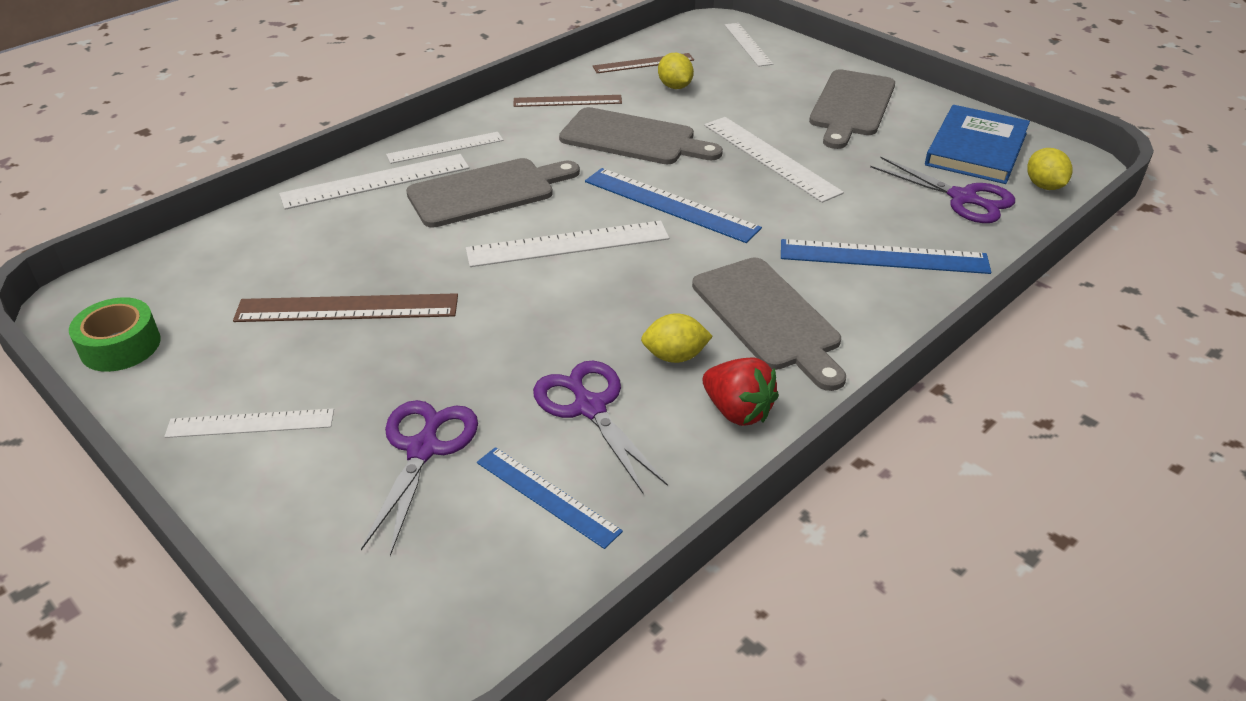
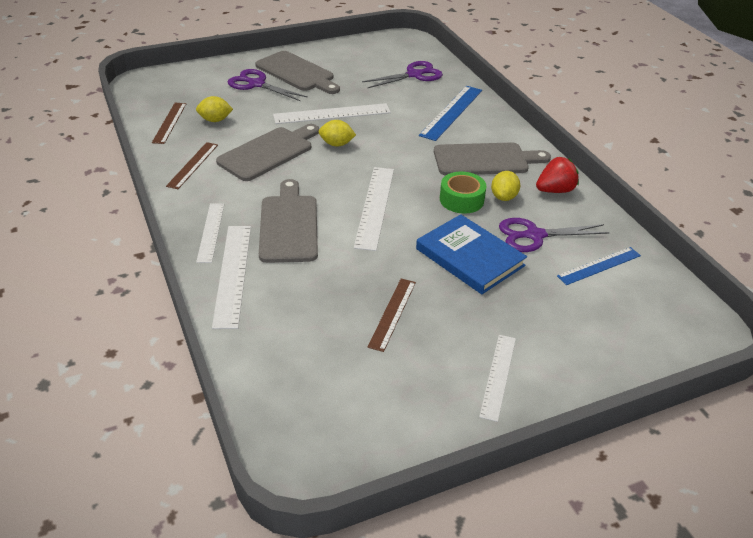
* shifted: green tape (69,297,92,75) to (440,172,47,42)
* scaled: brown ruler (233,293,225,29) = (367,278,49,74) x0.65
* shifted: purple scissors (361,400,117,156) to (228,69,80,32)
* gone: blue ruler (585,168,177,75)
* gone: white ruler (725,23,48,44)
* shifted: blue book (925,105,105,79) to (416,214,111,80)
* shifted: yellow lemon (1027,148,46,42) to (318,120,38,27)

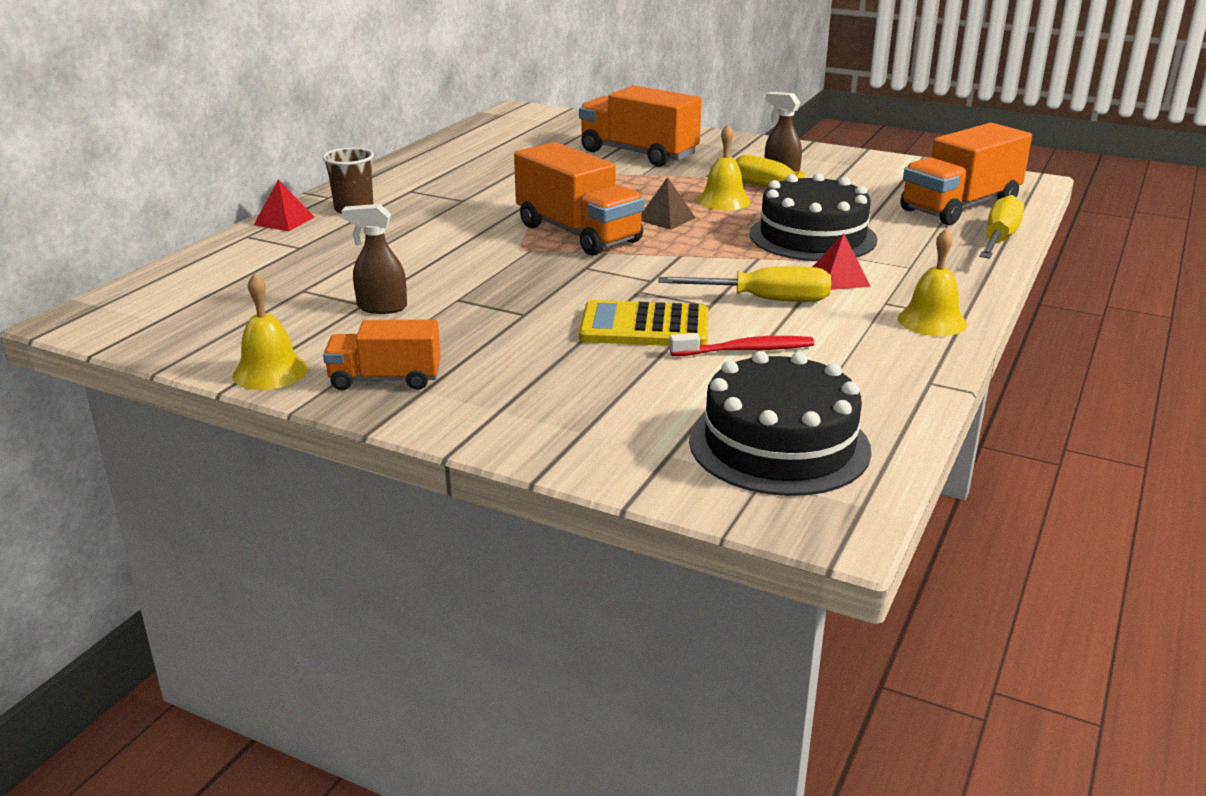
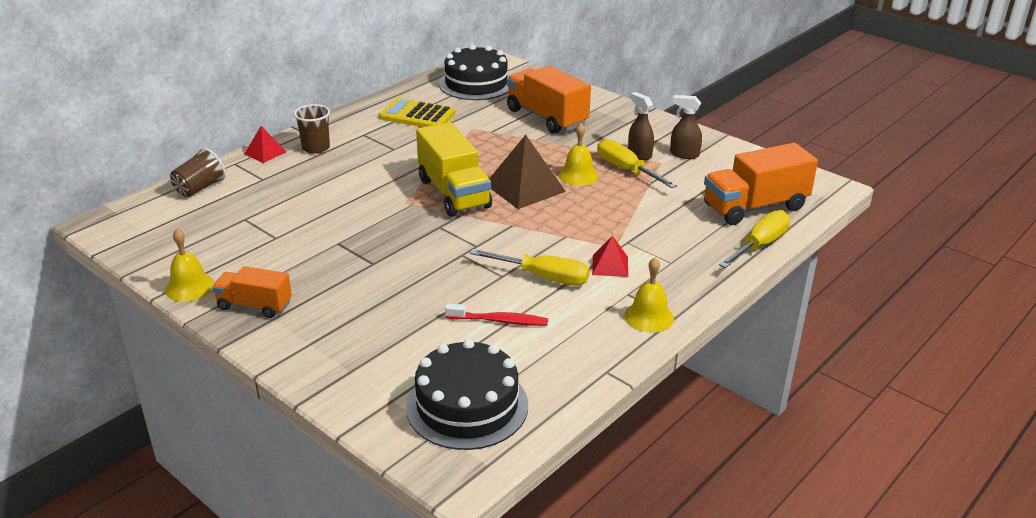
* shifted: brown spray bottle (342,204,65,110) to (670,95,32,64)
* repainted: orange truck (514,142,131,114) to yellow truck (416,122,76,95)
* shifted: yellow calculator (579,300,129,46) to (379,98,76,29)
* scaled: brown pyramid (641,177,55,53) = (489,135,77,74) x1.86
* shifted: black cake (749,173,128,88) to (439,45,70,55)
* new: brown cup (170,148,56,49)

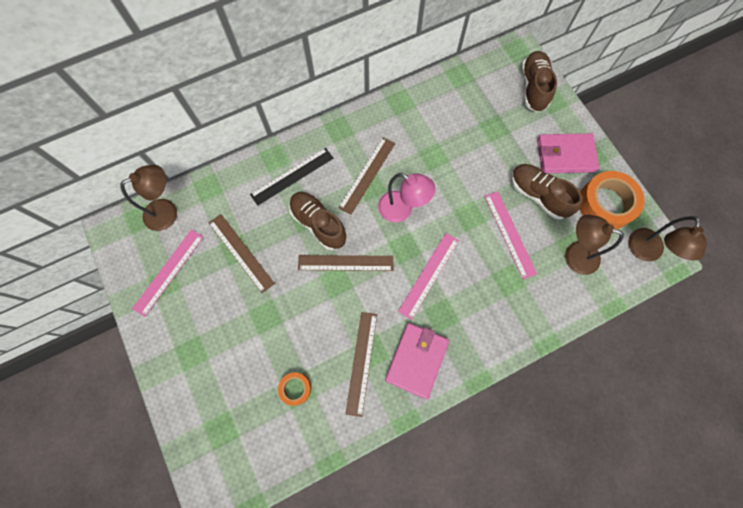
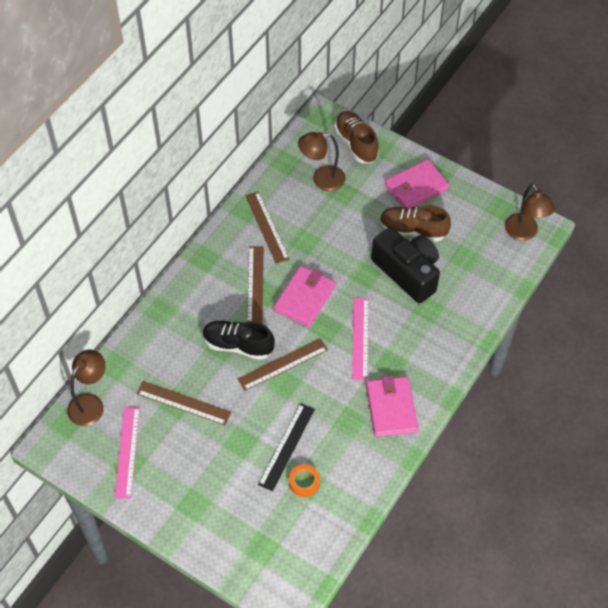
* shifted: black ruler (250,148,83,58) to (258,403,57,88)
* repainted: brown shoe (289,192,58,58) to black shoe (203,321,72,39)
* shifted: brown ruler (345,312,32,105) to (245,191,45,73)
* swapped: pink lamp (378,173,57,50) to pink wallet (274,266,62,61)
* swapped: pink ruler (484,191,53,88) to black camera (371,227,69,76)
* shifted: brown lamp (565,214,59,61) to (298,132,47,59)
* gone: orange tape (580,171,64,58)

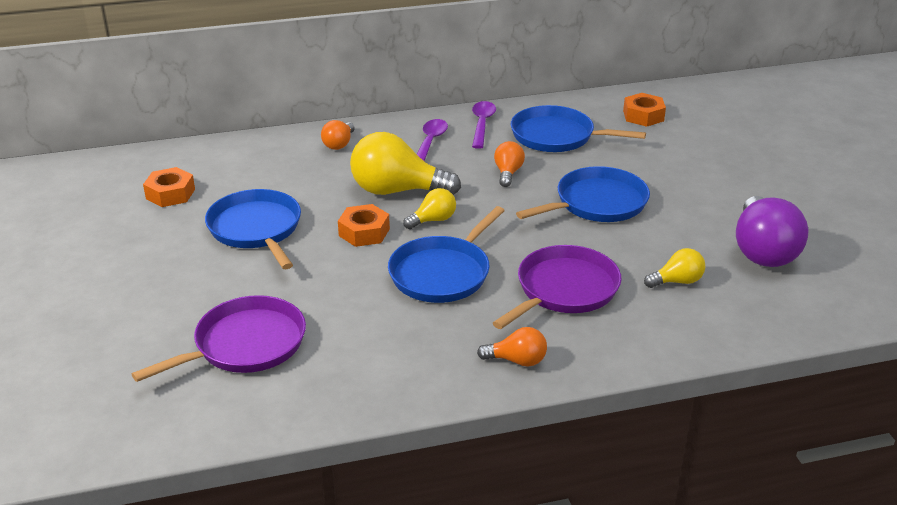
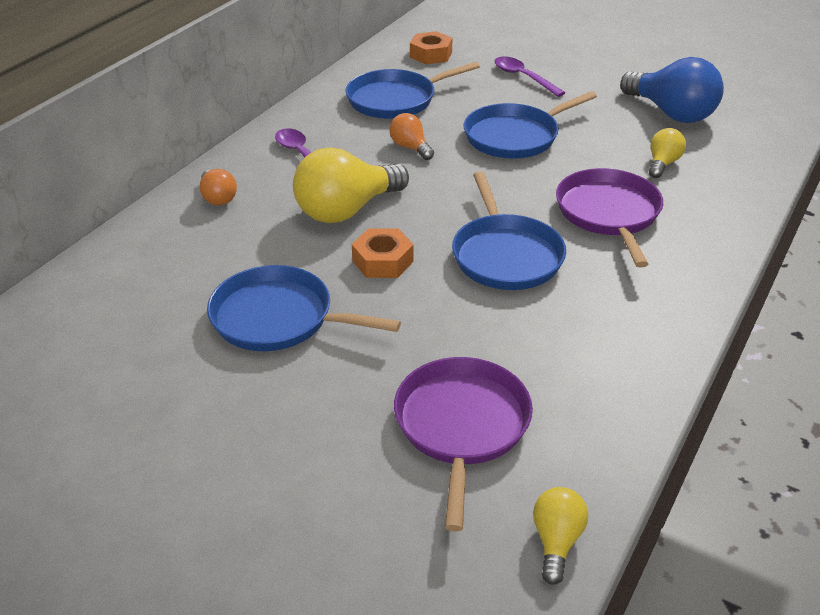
* gone: orange nut (143,167,52,40)
* shifted: yellow light bulb (403,188,53,41) to (533,487,55,98)
* shifted: purple spoon (472,101,24,48) to (495,57,70,40)
* gone: orange light bulb (477,327,70,40)
* rotated: blue pan (516,166,134,56) = (464,91,133,67) 135 degrees counterclockwise
* repainted: purple light bulb (736,196,72,71) to blue light bulb (620,57,104,66)

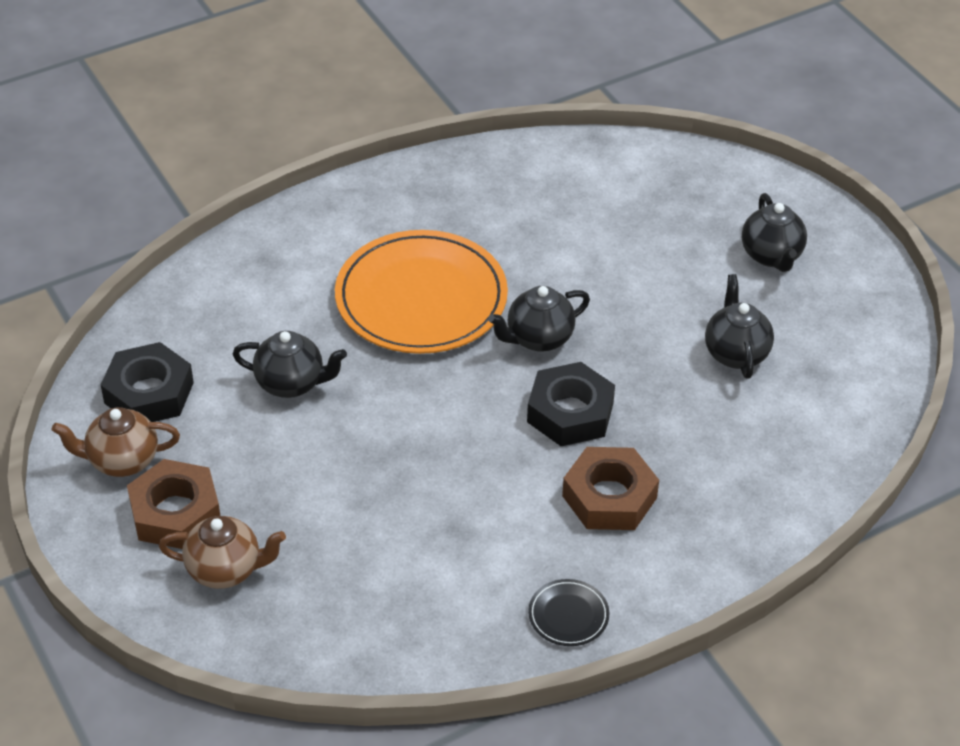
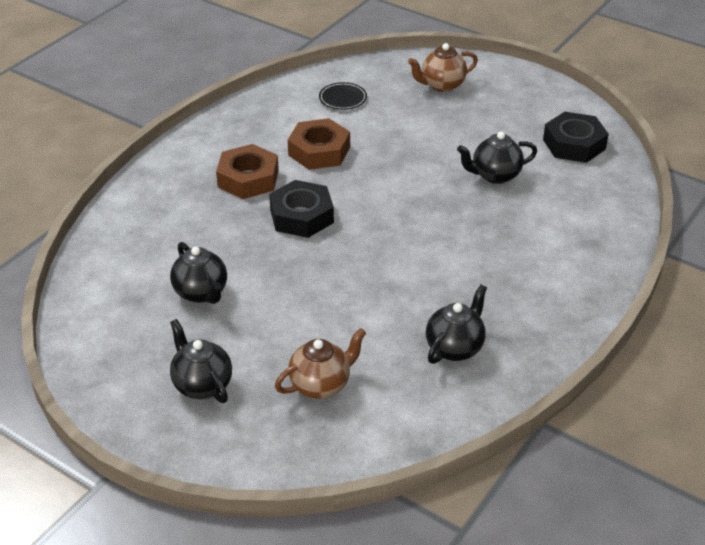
* shifted: brown teapot (52,407,128,70) to (275,328,91,71)
* shifted: brown nut (127,459,93,90) to (288,118,62,52)
* gone: orange plate (335,230,173,124)
* shifted: black teapot (488,286,102,66) to (426,284,61,80)
* shifted: black plate (528,579,81,67) to (319,82,48,28)

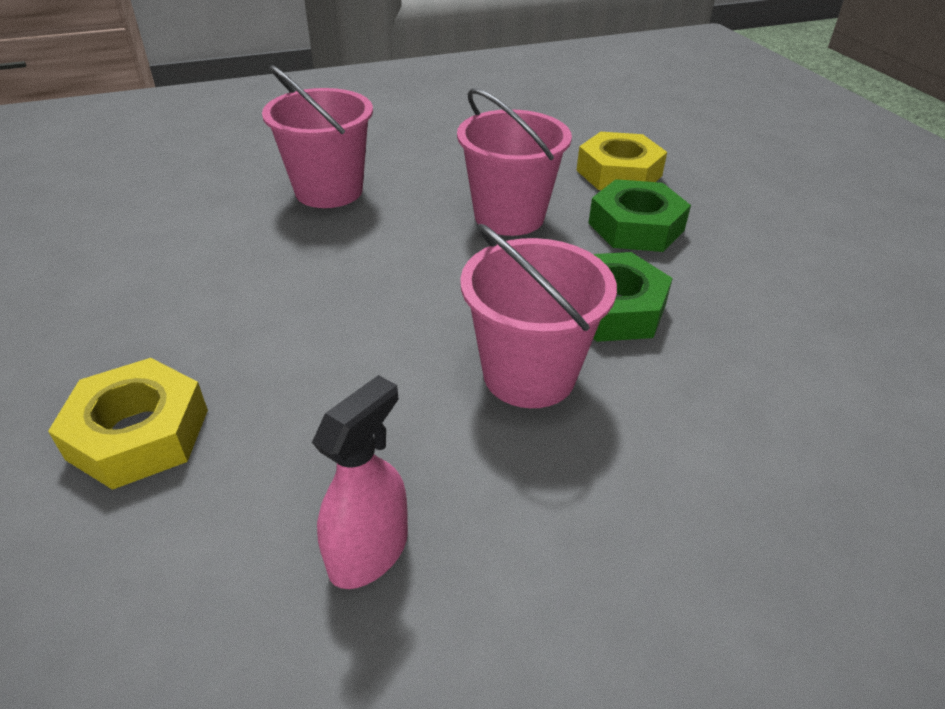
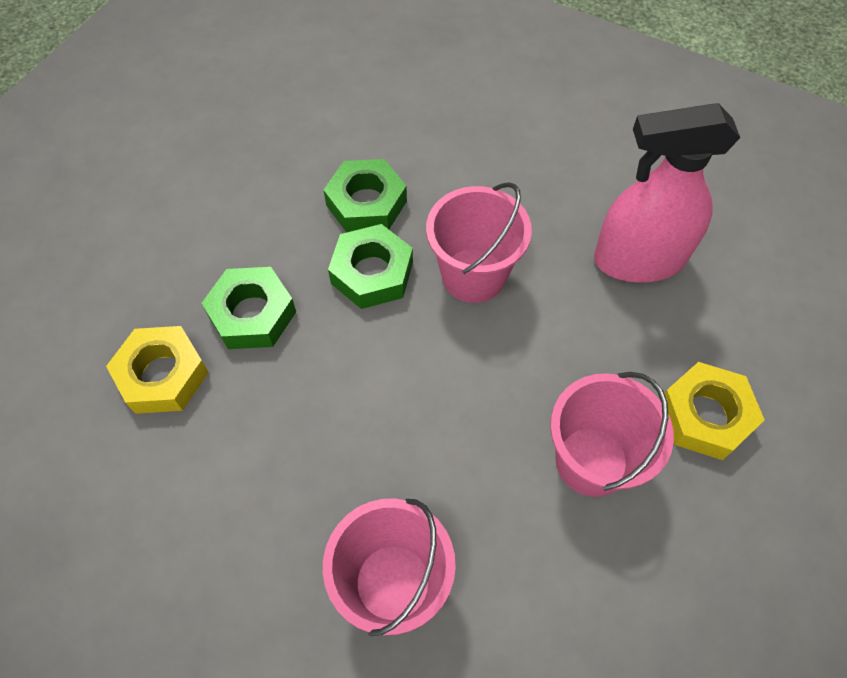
* scaled: pink spray bottle (312,375,96,214) = (594,103,146,180) x1.82
* shifted: pink bucket (457,88,115,148) to (550,372,124,125)
* new: green nut (323,159,84,73)

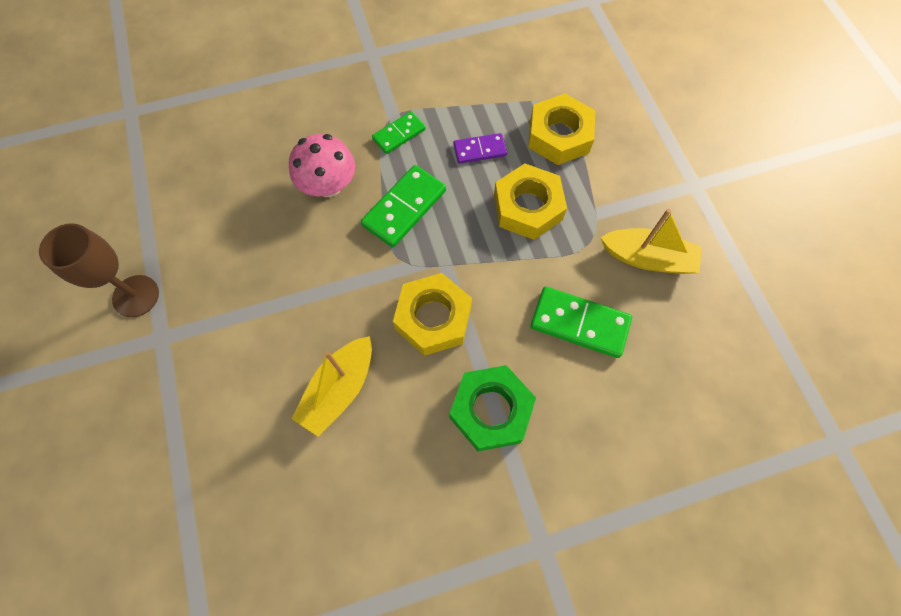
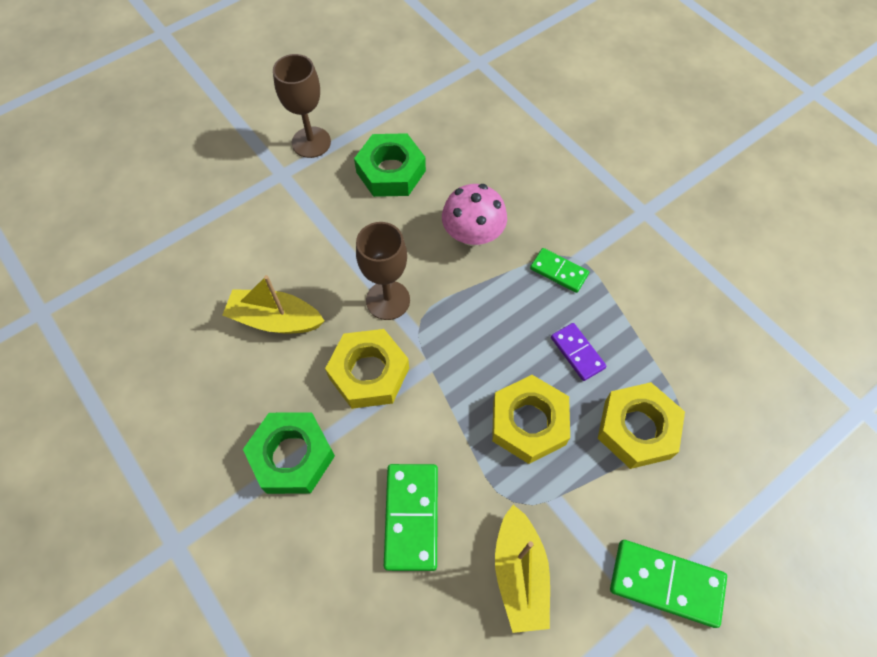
* shifted: green domino (361,165,85,83) to (610,540,117,88)
* new: green nut (354,133,72,64)
* new: brown goblet (356,222,54,98)

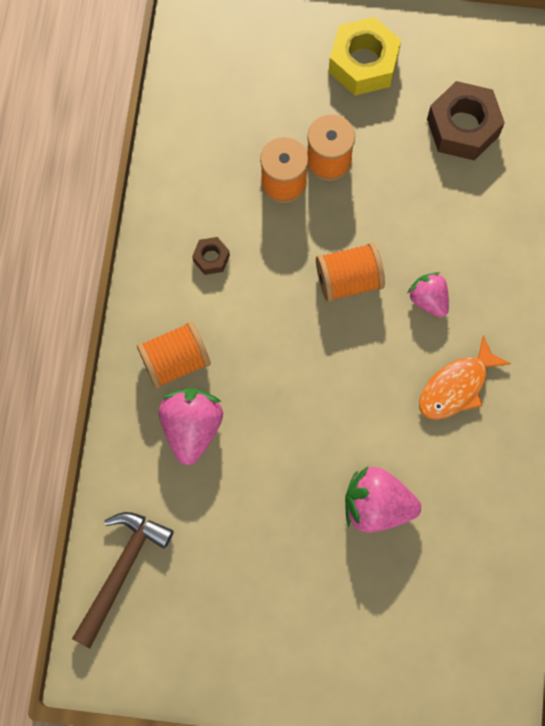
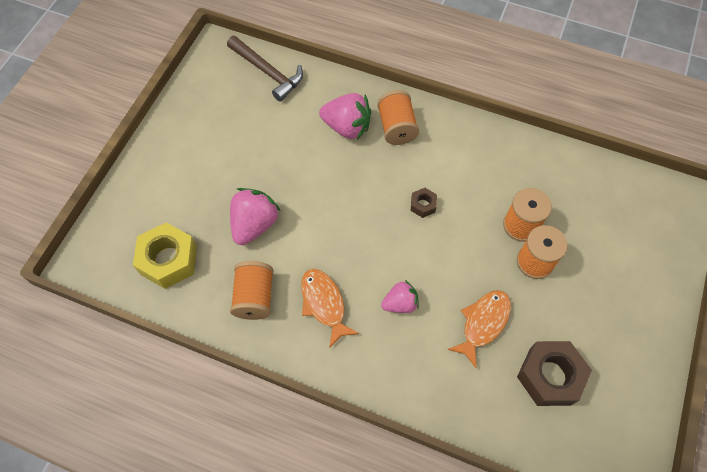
* shifted: brown nut (192,237,38,38) to (411,188,26,30)
* shifted: orange spool (316,242,69,60) to (230,261,44,59)
* shifted: yellow nut (329,17,72,78) to (133,222,64,67)
* new: orange fish (448,290,63,78)

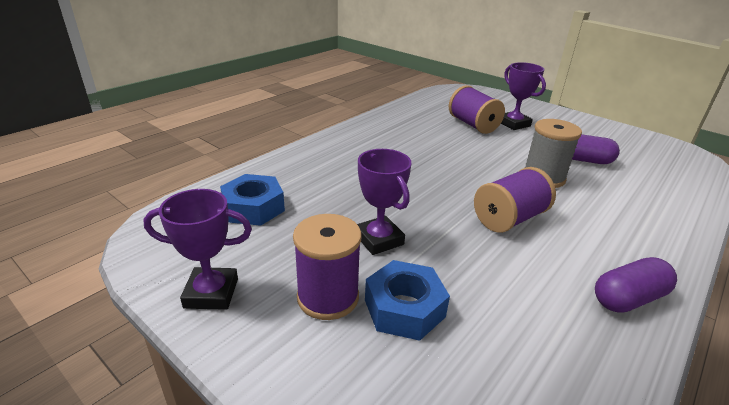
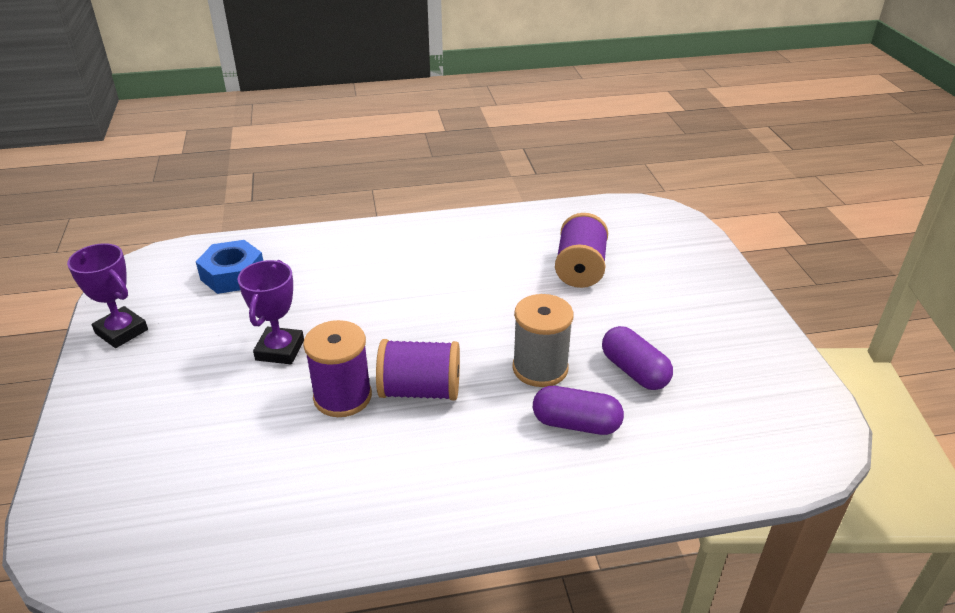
* shifted: purple spool (293,214,69,106) to (303,320,69,97)
* gone: blue nut (365,260,85,81)
* gone: purple trophy (501,62,45,68)
* shifted: purple capsule (595,257,82,56) to (533,386,91,49)

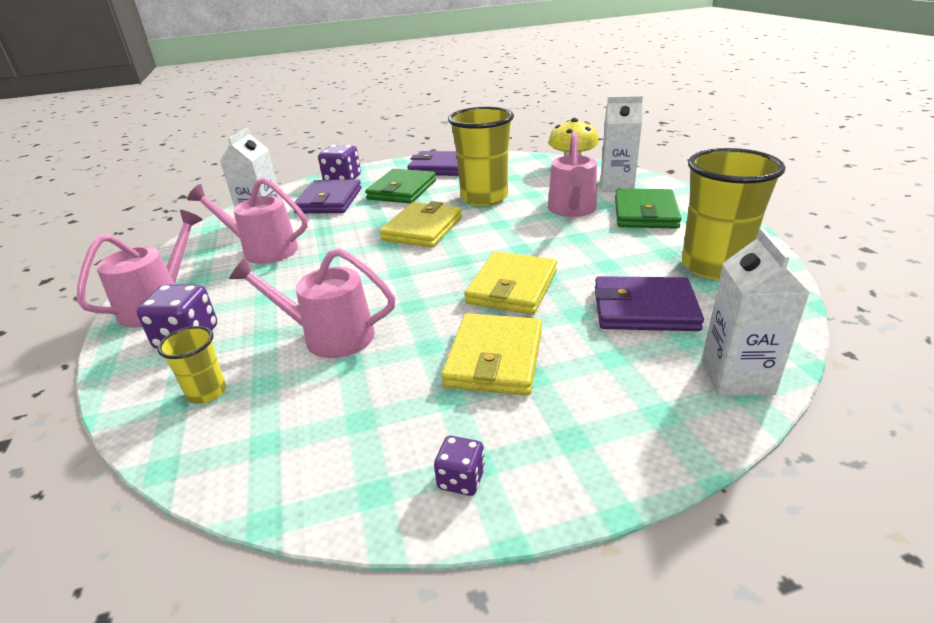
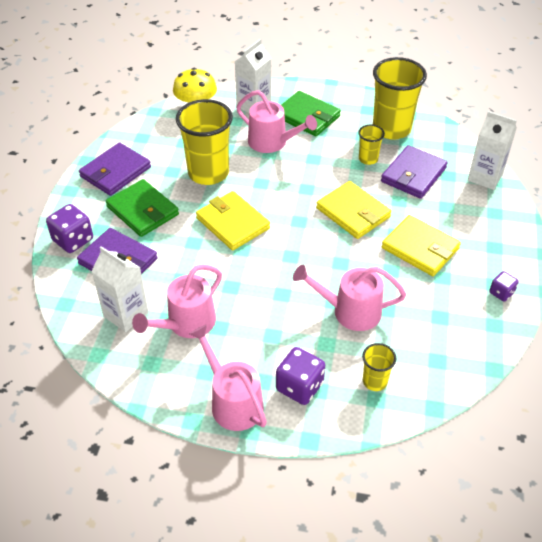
* rotated: pink watering can (229,248,166,110) = (293,265,113,66) 60 degrees clockwise
* new: yellow cup (358,125,27,40)

